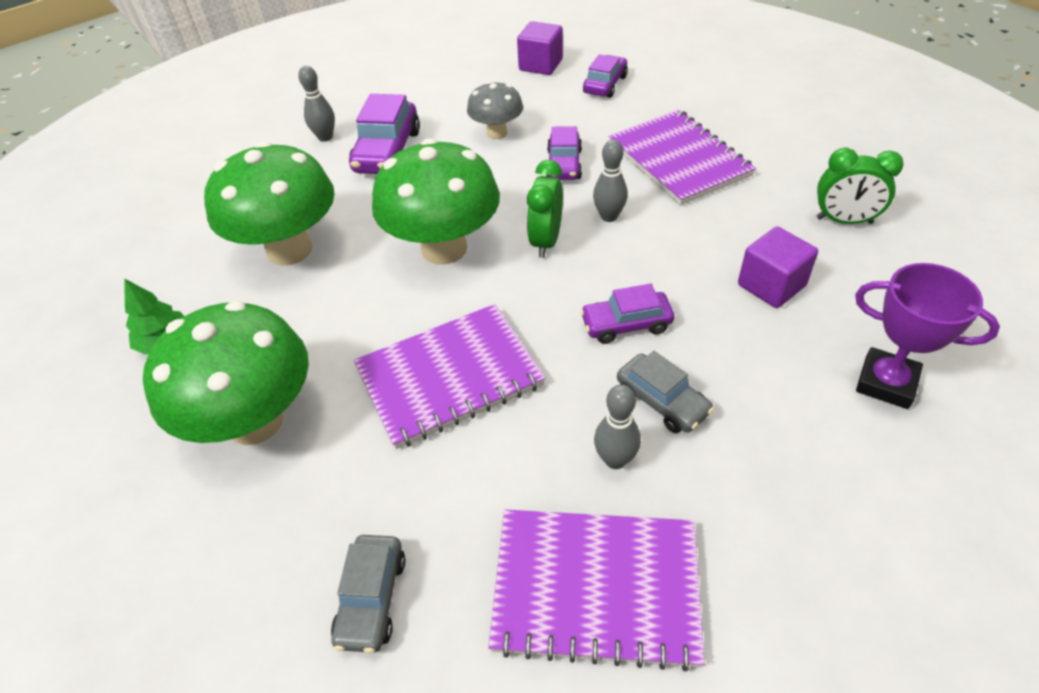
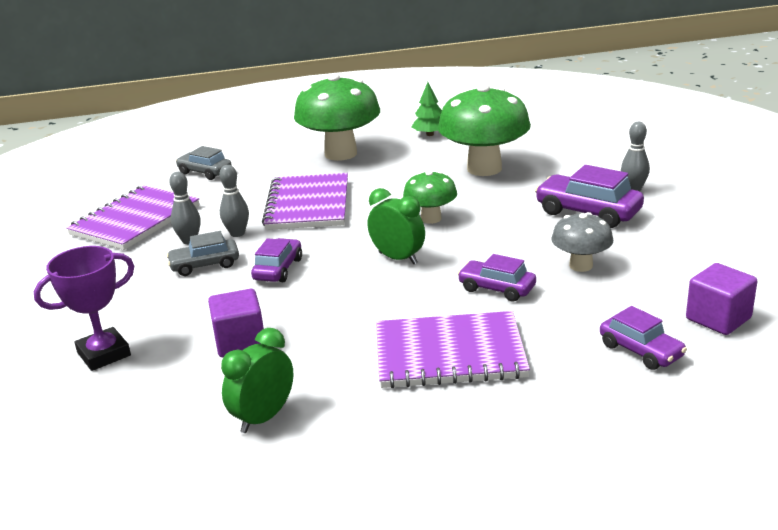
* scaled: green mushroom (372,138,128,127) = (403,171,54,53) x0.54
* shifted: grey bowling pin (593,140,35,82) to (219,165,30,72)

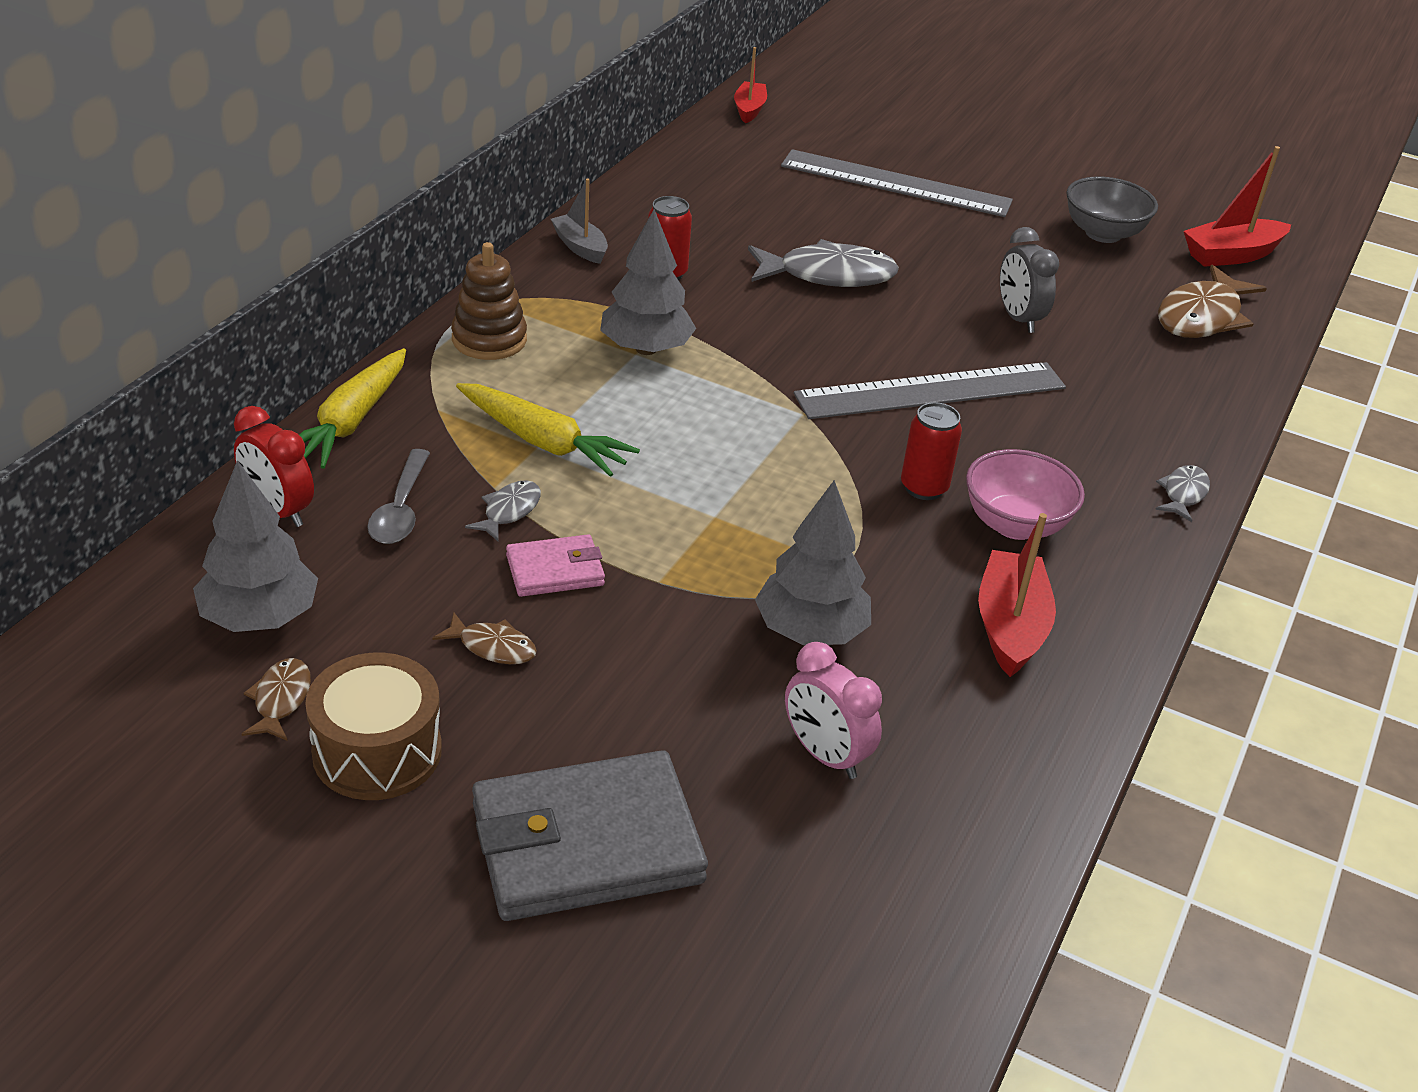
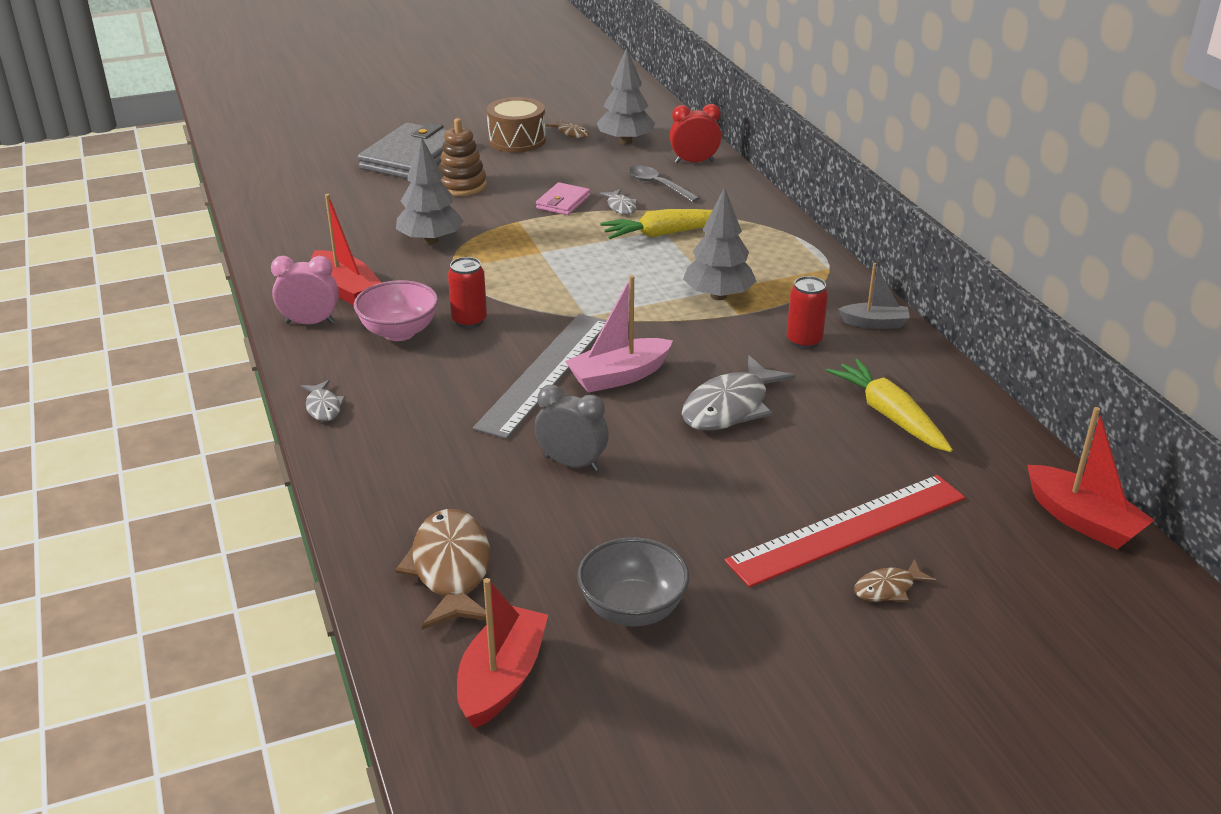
* shifted: yellow carrot (299,348,107,121) to (826,359,127,93)
* shifted: brown fish (433,612,104,52) to (854,559,82,43)
* shifted: brown stacking toy (451,242,76,118) to (439,118,48,78)
* scaled: red boat (734,47,33,76) = (1027,407,128,143) x1.53
* repainted: grey ruler (781,149,232,68) to red ruler (724,475,241,112)
* shifted: pink clock (785,642,97,137) to (271,256,68,68)
* new: pink boat (565,275,108,118)

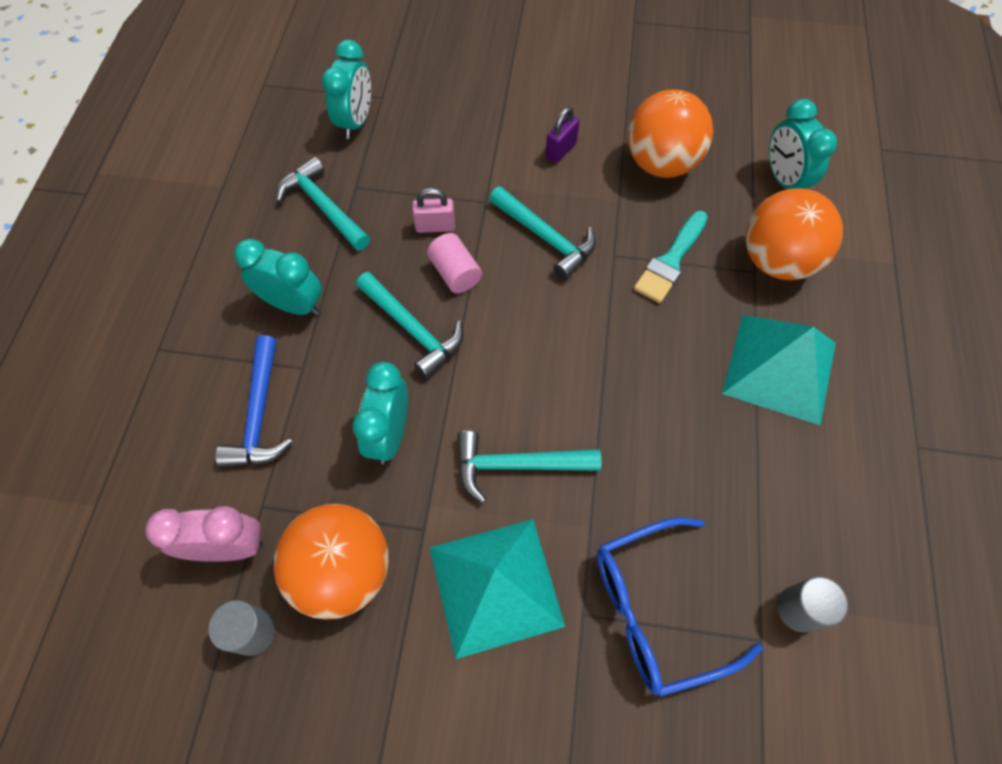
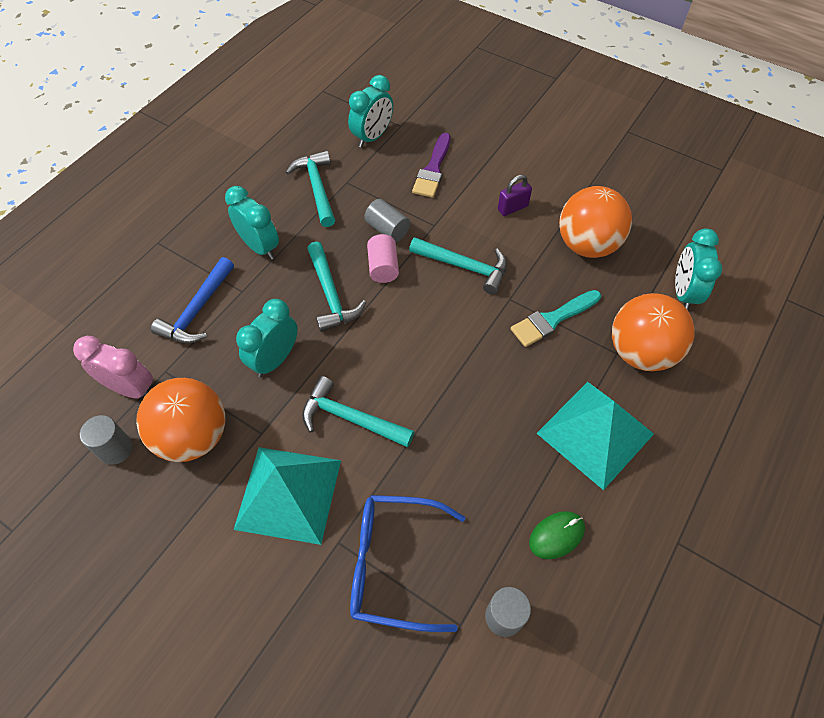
* swapped: pink padlock (412,188,43,45) to grey cylinder (364,199,46,43)
* rotated: turquoise hammer (489,186,107,94) = (409,237,98,57) 45 degrees counterclockwise
* new: purple brush (412,133,39,65)
* new: green mouse (529,511,56,48)

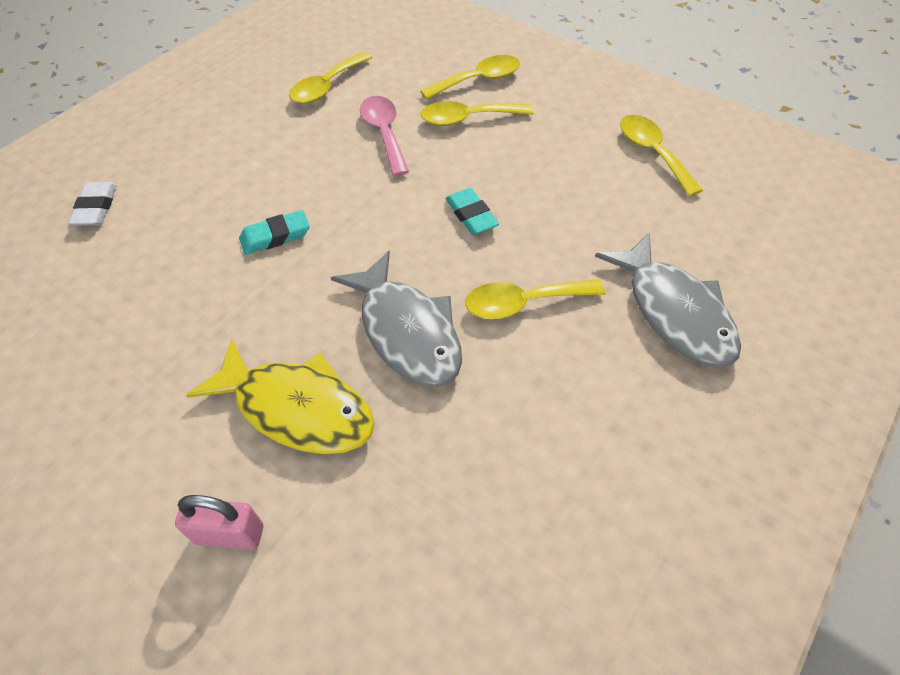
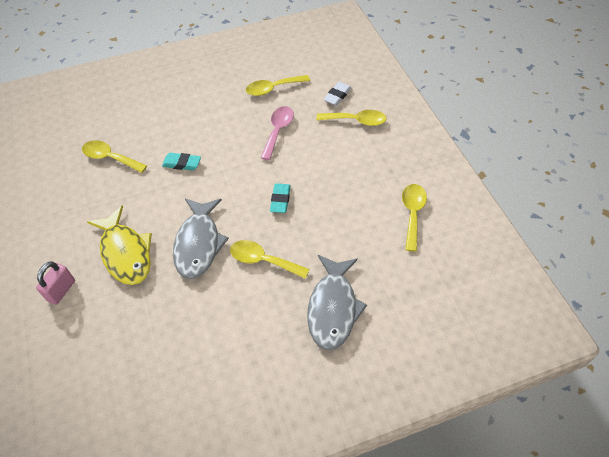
* shifted: white eraser (69,182,48,44) to (323,82,29,24)
* rotated: pink padlock (175,495,88,55) = (36,262,39,43) 75 degrees clockwise
* shifted: yellow spoon (420,101,114,25) to (82,140,65,33)

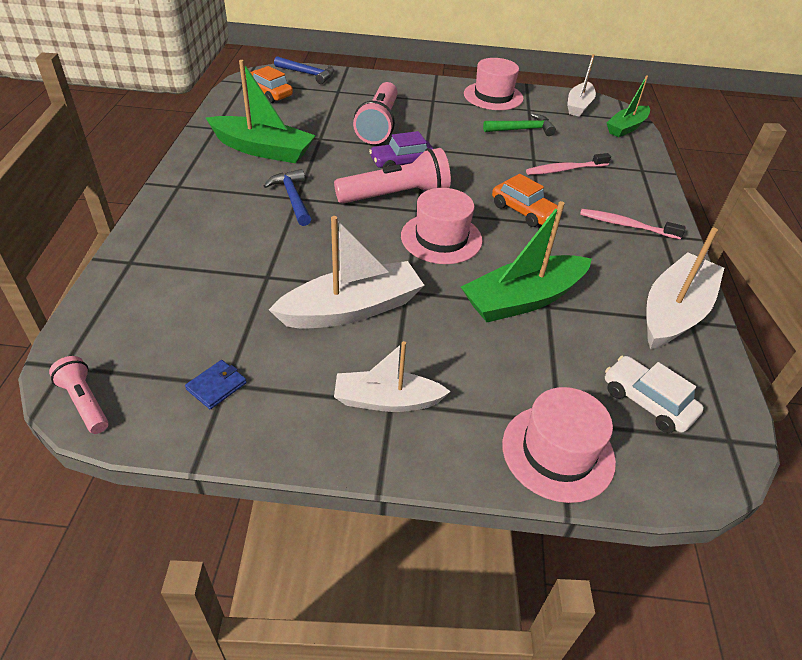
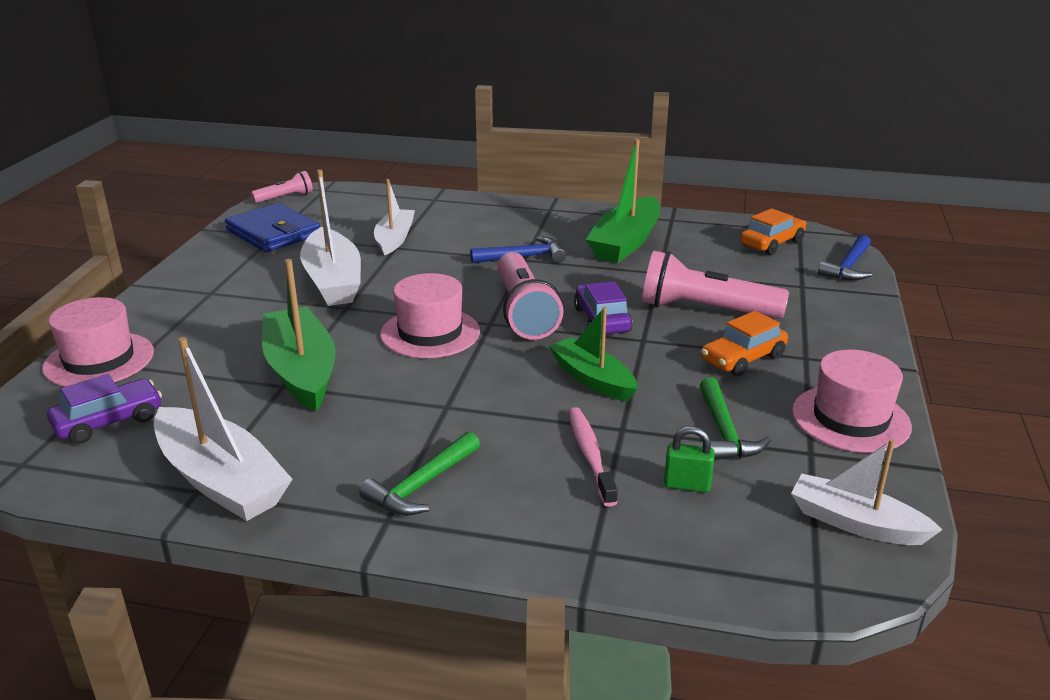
* scaled: blue wallet (185,360,62,49) = (225,203,95,49) x2.18
* shifted: white boat (334,341,117,71) to (374,179,41,76)
* shifted: orange car (492,174,66,53) to (701,311,87,65)
* swapped: pink toothbrush (580,209,105,31) to green hammer (359,431,121,85)
* repainted: white car (605,356,99,77) to purple car (47,374,115,70)
* shifted: green boat (607,75,43,62) to (549,307,88,95)
* new: green padlock (664,426,51,67)

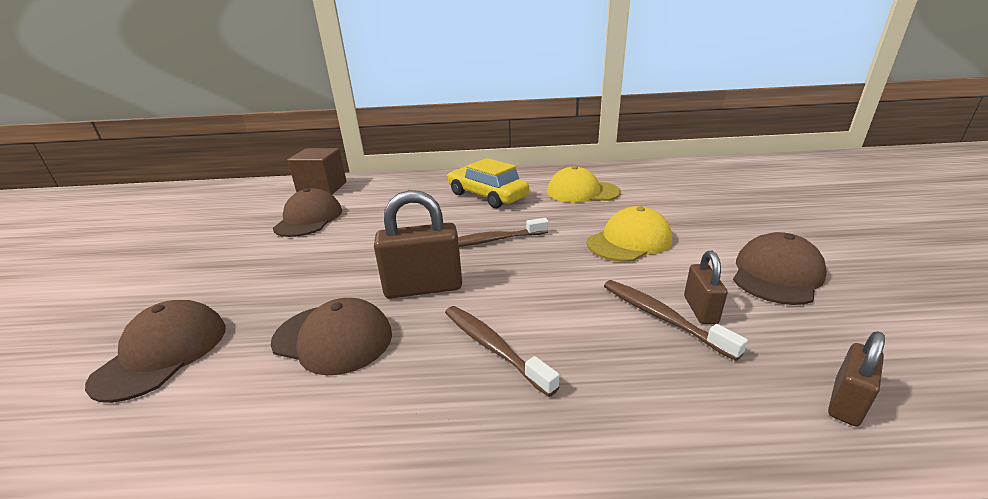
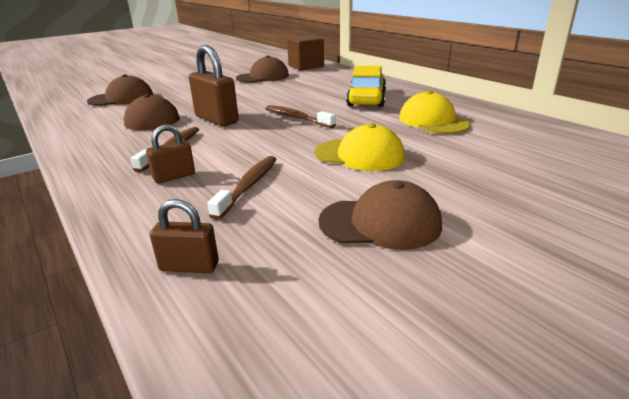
* shifted: brown padlock (684,251,44,73) to (146,125,49,58)

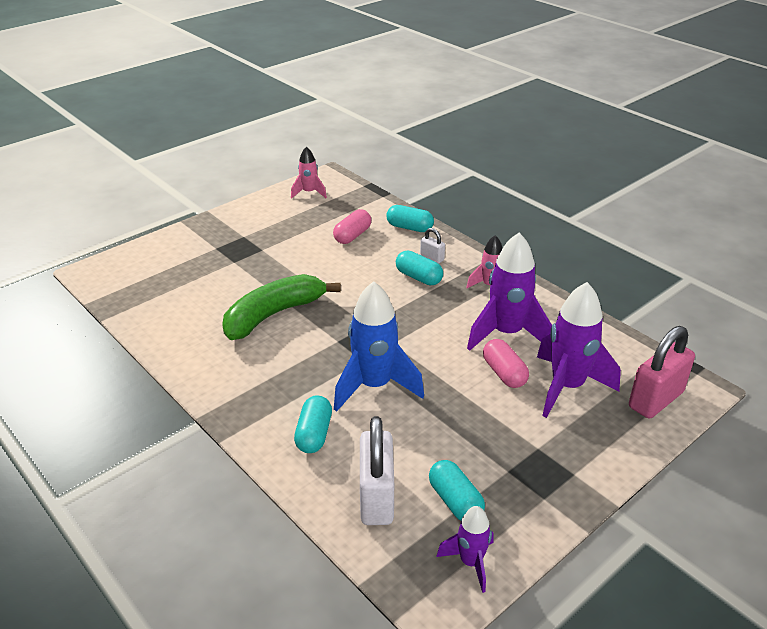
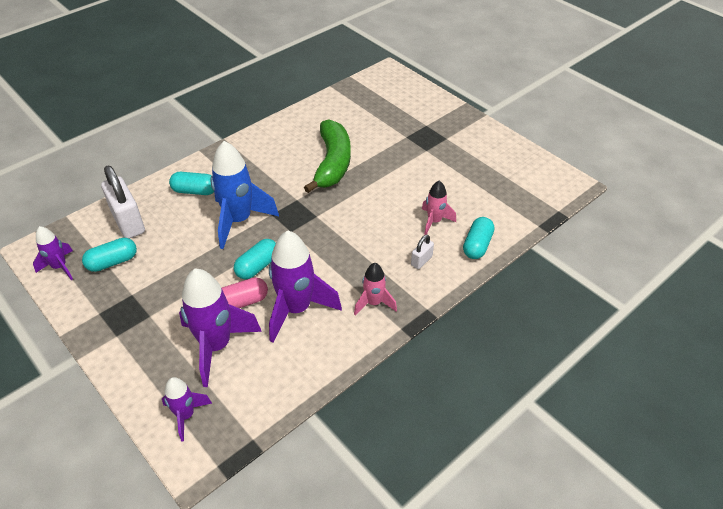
* rotated: green banana (222,274,119,66) = (304,120,47,73) 45 degrees clockwise
* shifted: pink rocket (291,147,36,52) to (422,181,34,54)
* gone: pink capsule (333,209,38,35)
* rotated: white padlock (360,416,34,109) = (101,166,44,73) 60 degrees clockwise
* shifted: turquoise capsule (396,251,47,34) to (234,239,42,40)
* swapped: pink padlock (629,326,66,93) to purple rocket (162,377,50,65)

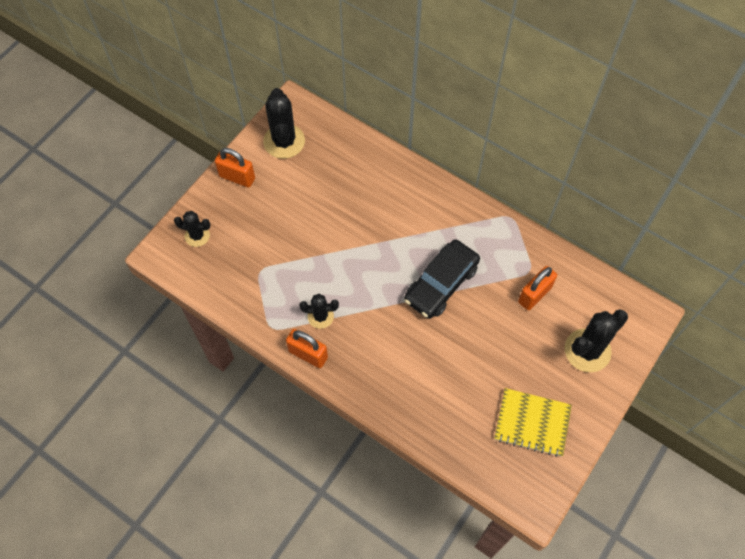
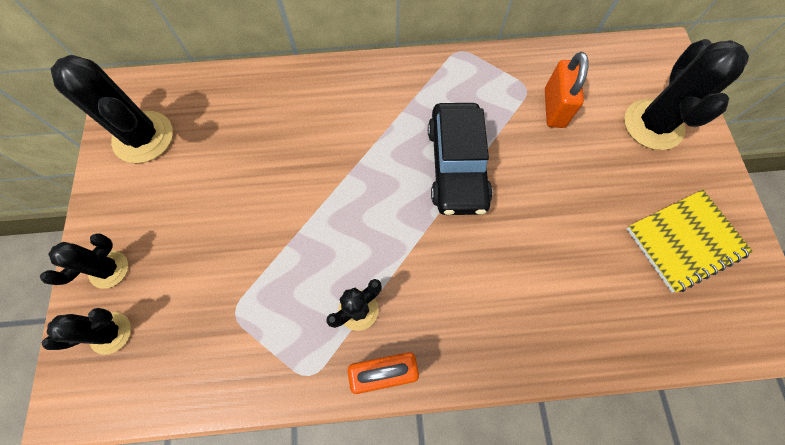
* gone: orange padlock (215,148,40,40)
* new: black cactus (40,233,88,56)

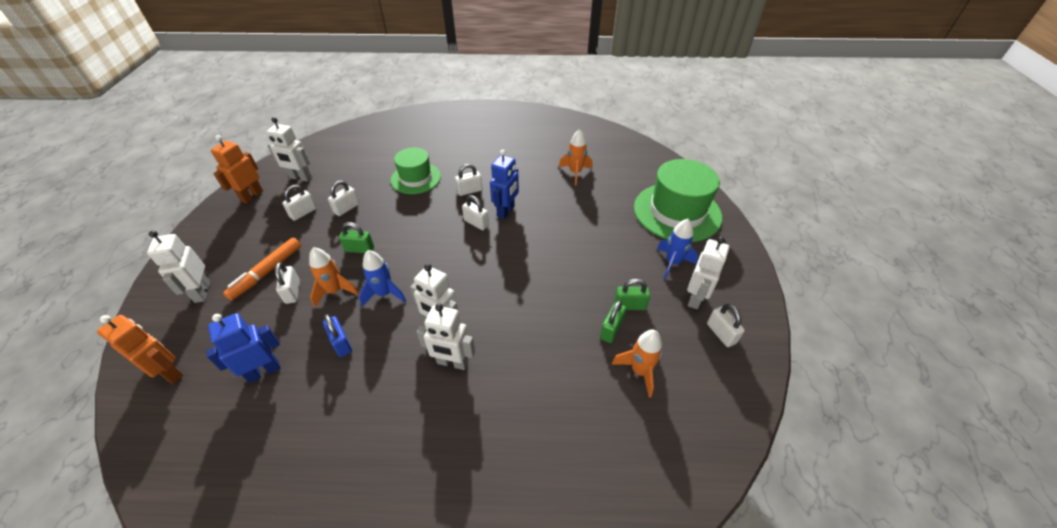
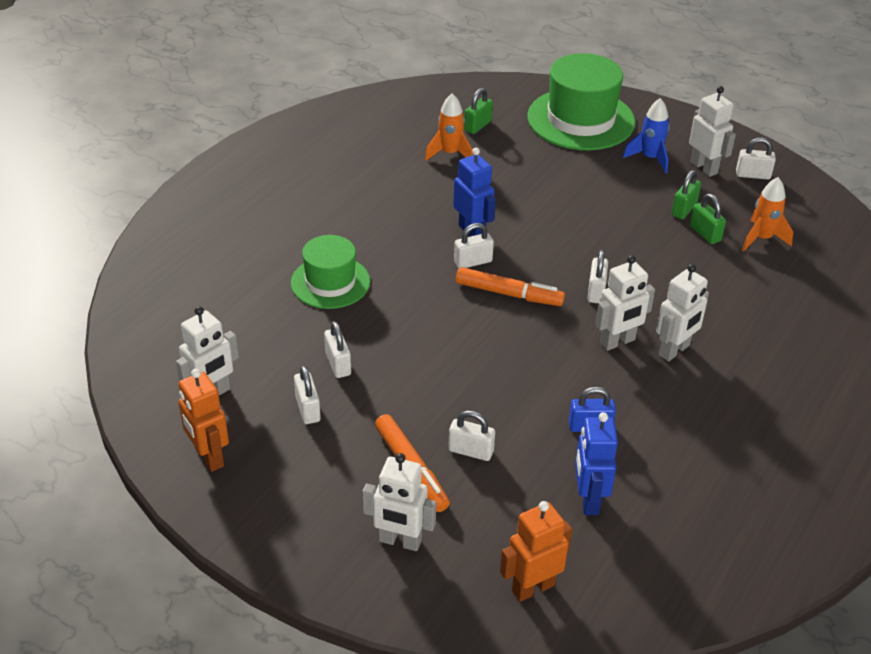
* gone: orange rocket (309,247,50,60)
* shifted: green padlock (339,222,35,31) to (464,88,29,46)
* gone: blue rocket (359,250,47,56)
* shifted: white padlock (455,164,27,32) to (587,250,21,54)
* new: orange marker (456,267,109,39)

